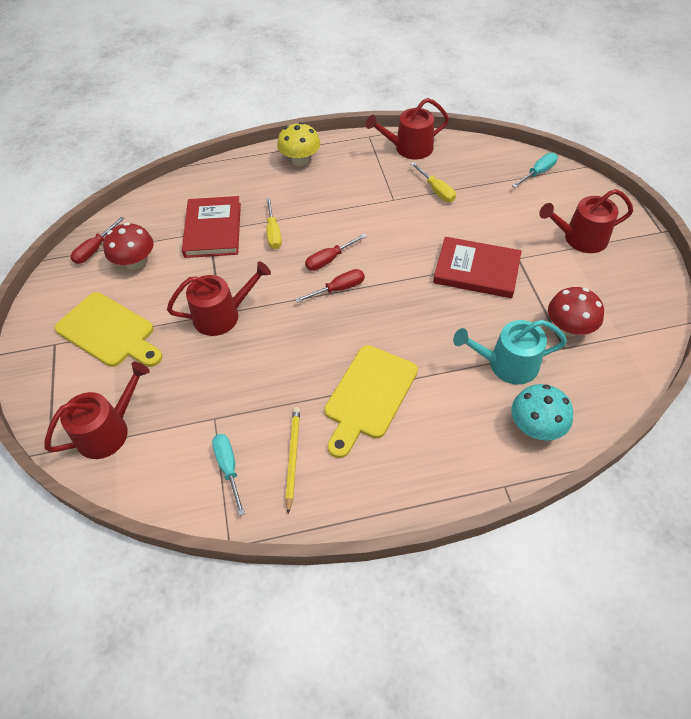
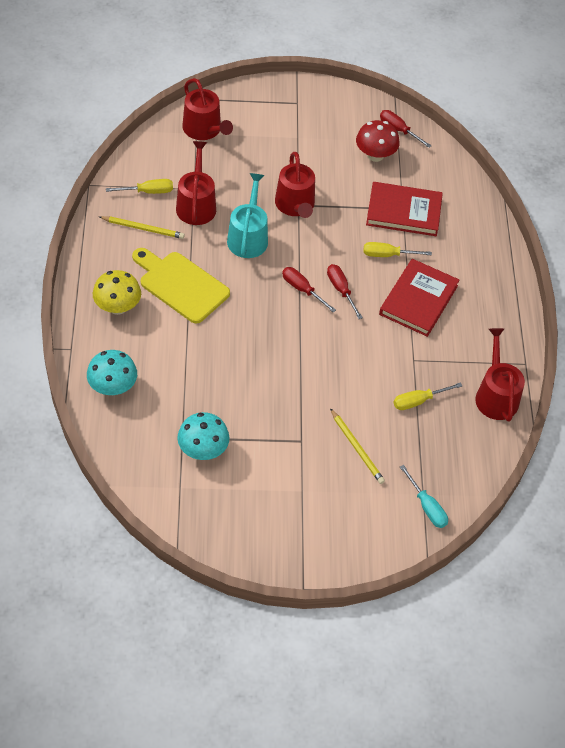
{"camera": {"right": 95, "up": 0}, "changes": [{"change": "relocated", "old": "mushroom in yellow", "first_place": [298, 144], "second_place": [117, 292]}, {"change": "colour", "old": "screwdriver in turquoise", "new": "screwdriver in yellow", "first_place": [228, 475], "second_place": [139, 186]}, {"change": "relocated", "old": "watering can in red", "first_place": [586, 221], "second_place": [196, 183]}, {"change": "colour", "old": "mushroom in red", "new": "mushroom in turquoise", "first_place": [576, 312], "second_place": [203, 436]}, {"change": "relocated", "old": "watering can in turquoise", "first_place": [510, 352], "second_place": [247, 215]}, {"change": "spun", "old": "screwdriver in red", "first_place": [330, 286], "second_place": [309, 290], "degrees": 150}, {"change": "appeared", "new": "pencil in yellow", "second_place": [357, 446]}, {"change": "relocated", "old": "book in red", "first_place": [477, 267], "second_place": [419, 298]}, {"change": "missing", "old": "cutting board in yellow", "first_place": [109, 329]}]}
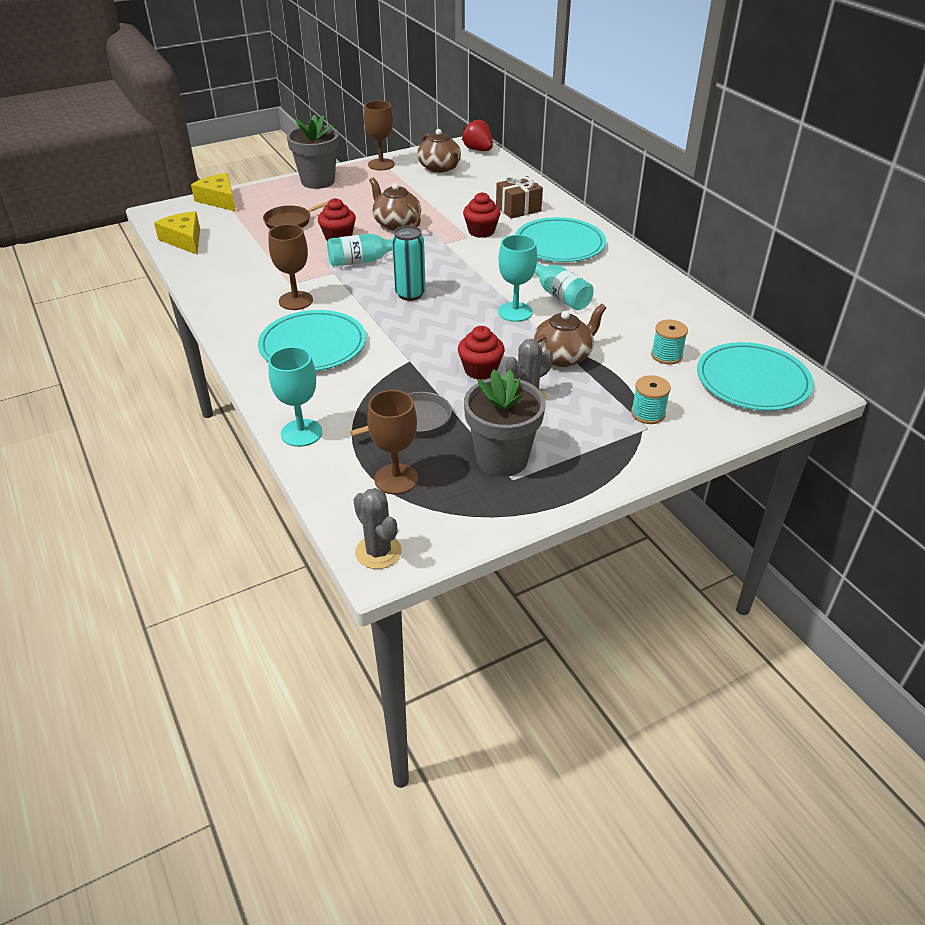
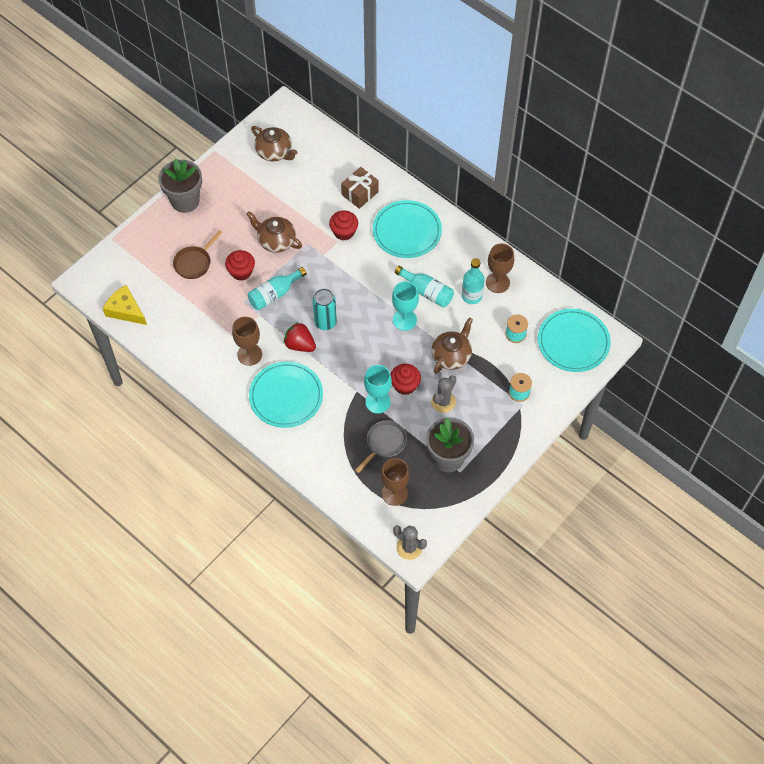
{"camera": {"right": -20, "up": 20}, "changes": [{"change": "relocated", "old": "strawberry in red", "first_place": [477, 135], "second_place": [300, 337]}, {"change": "relocated", "old": "goblet in turquoise", "first_place": [295, 397], "second_place": [378, 389]}, {"change": "appeared", "new": "bottle in turquoise", "second_place": [473, 281]}, {"change": "relocated", "old": "goblet in brown", "first_place": [379, 135], "second_place": [500, 268]}, {"change": "missing", "old": "cheese in yellow", "first_place": [213, 192]}]}
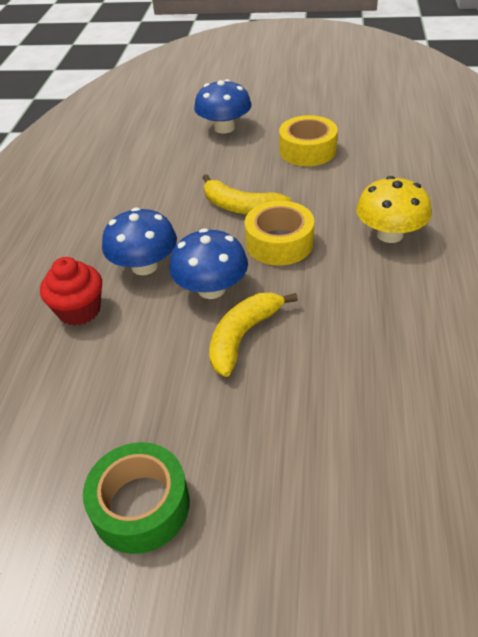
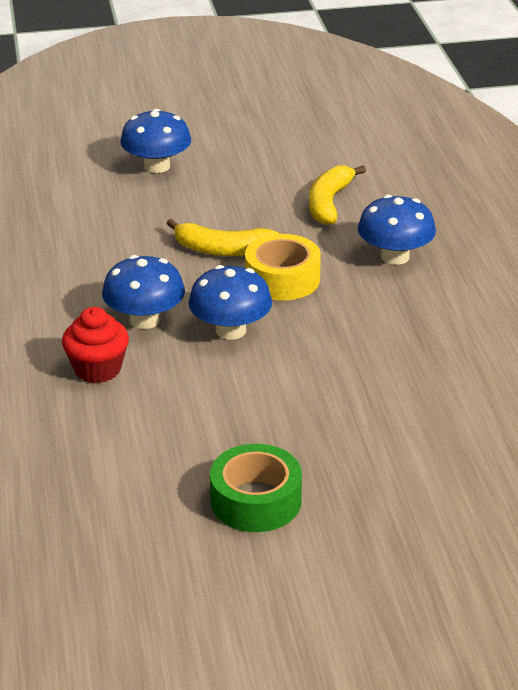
{"camera": {"right": -20, "up": -10}, "changes": [{"change": "relocated", "old": "banana in yellow", "first_place": [253, 334], "second_place": [337, 195]}, {"change": "colour", "old": "mushroom in yellow", "new": "mushroom in blue", "first_place": [394, 209], "second_place": [397, 230]}, {"change": "missing", "old": "tape in yellow", "first_place": [308, 140]}]}
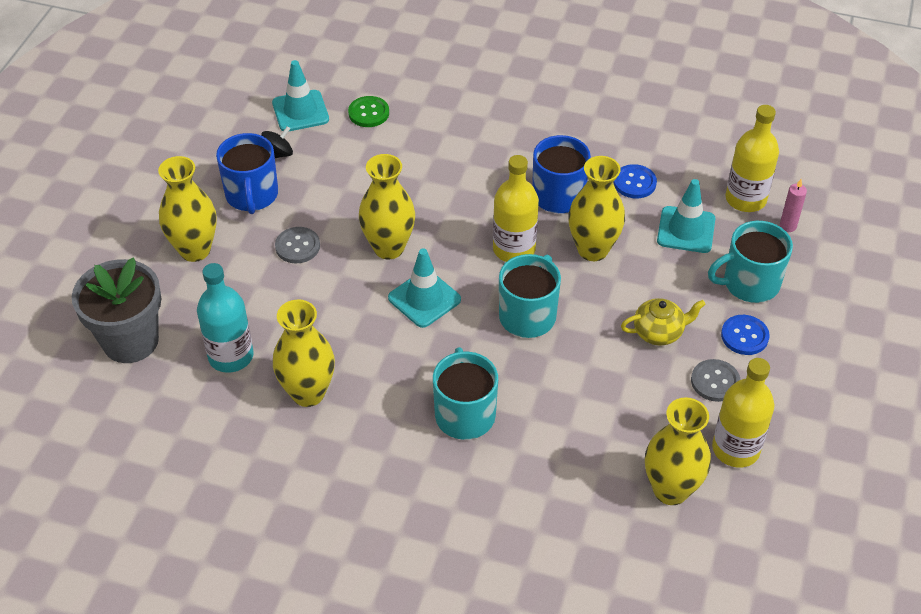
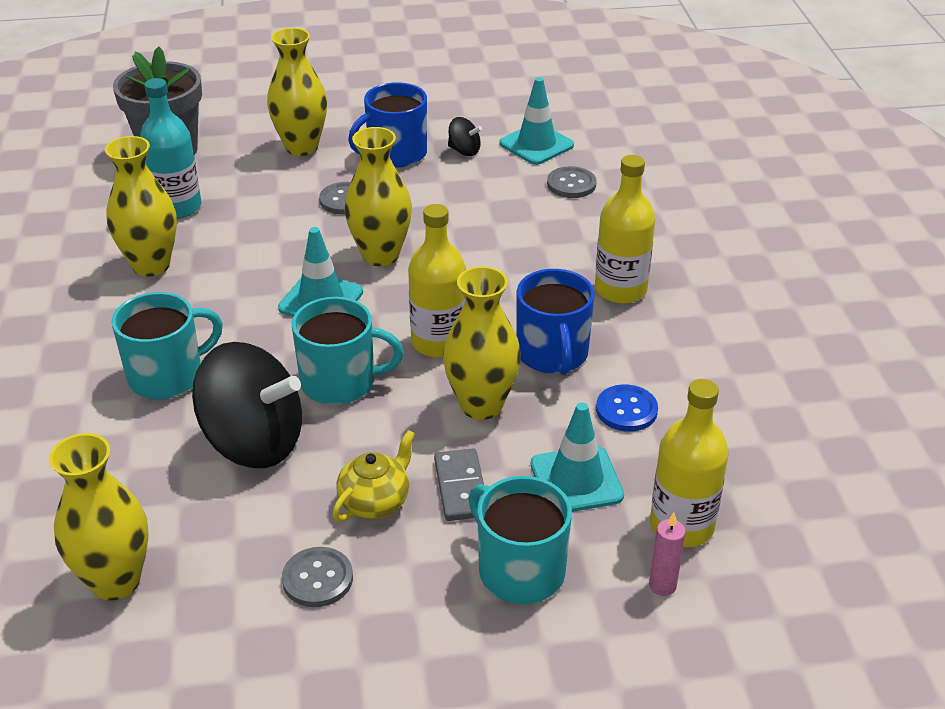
{"camera": {"right": 65, "up": -10}, "changes": [{"change": "appeared", "new": "spinning top in black", "second_place": [247, 405]}, {"change": "spun", "old": "teapot in yellow", "first_place": [663, 322], "second_place": [373, 476], "degrees": -105}, {"change": "appeared", "new": "domino in grey", "second_place": [459, 484]}, {"change": "colour", "old": "button in green", "new": "button in grey", "first_place": [368, 111], "second_place": [572, 182]}, {"change": "relocated", "old": "bottle in yellow", "first_place": [743, 413], "second_place": [625, 229]}, {"change": "missing", "old": "button in blue", "first_place": [745, 335]}]}
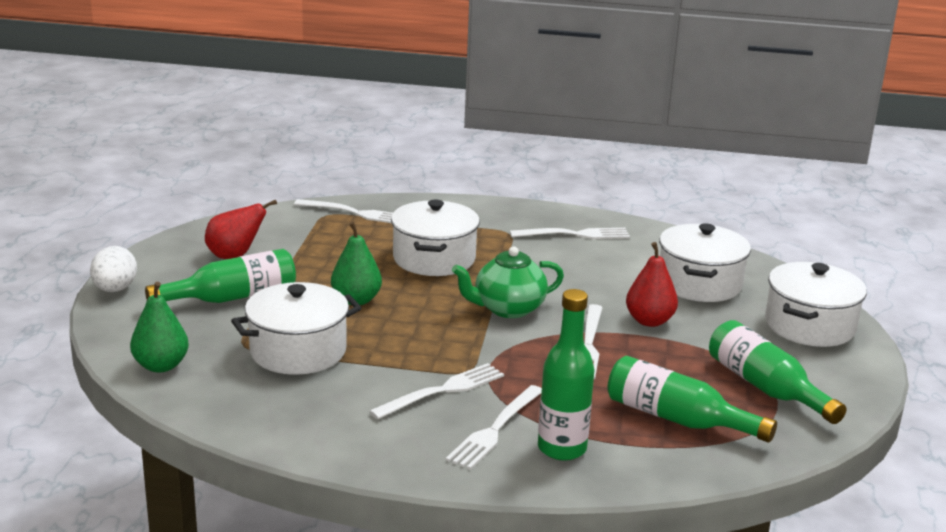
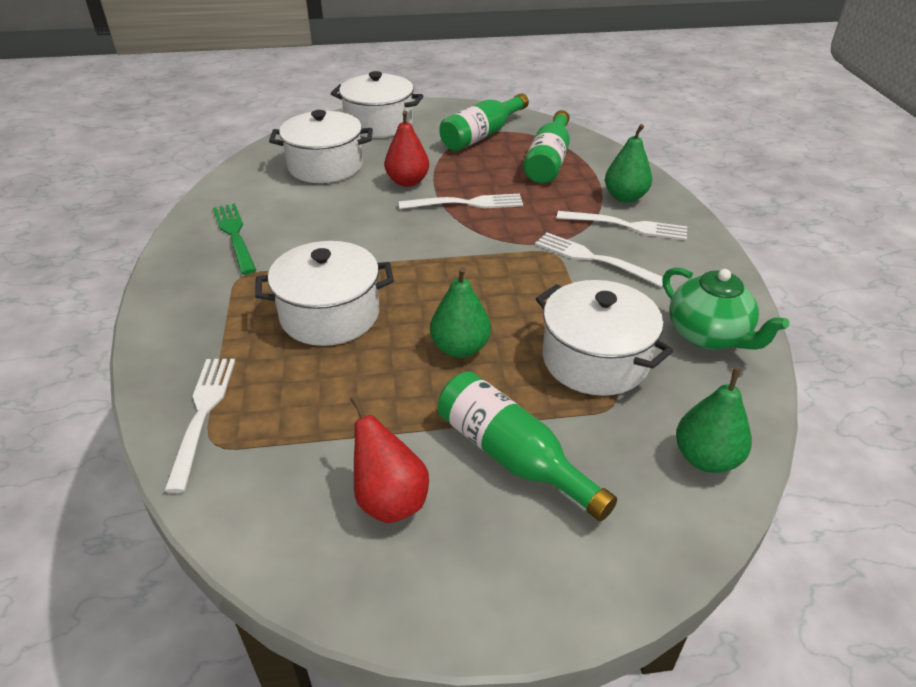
{"camera": {"right": -105, "up": 15}, "changes": [{"change": "colour", "old": "fork in white", "new": "fork in green", "first_place": [570, 233], "second_place": [234, 239]}, {"change": "exchanged", "old": "bottle in green", "new": "pear in green", "first_place": [566, 375], "second_place": [628, 163]}, {"change": "relocated", "old": "teapot in green", "first_place": [508, 282], "second_place": [726, 308]}, {"change": "missing", "old": "egg in white", "first_place": [113, 269]}]}
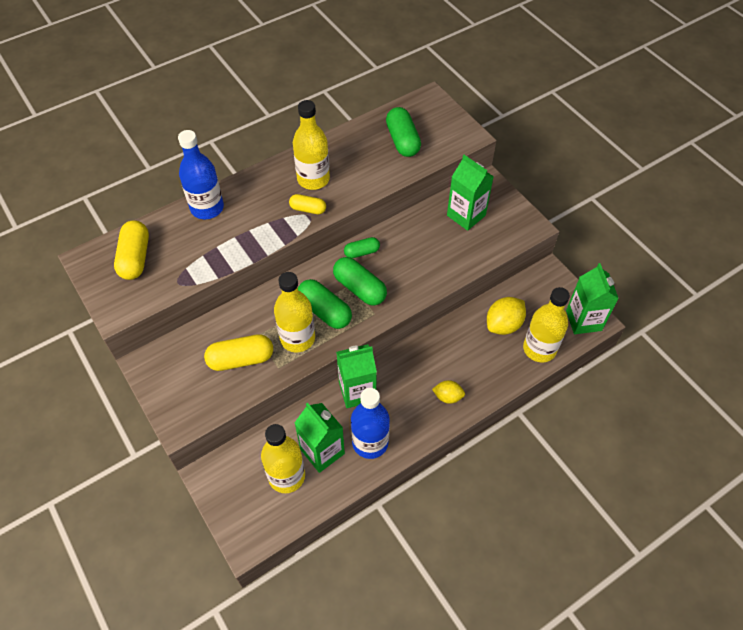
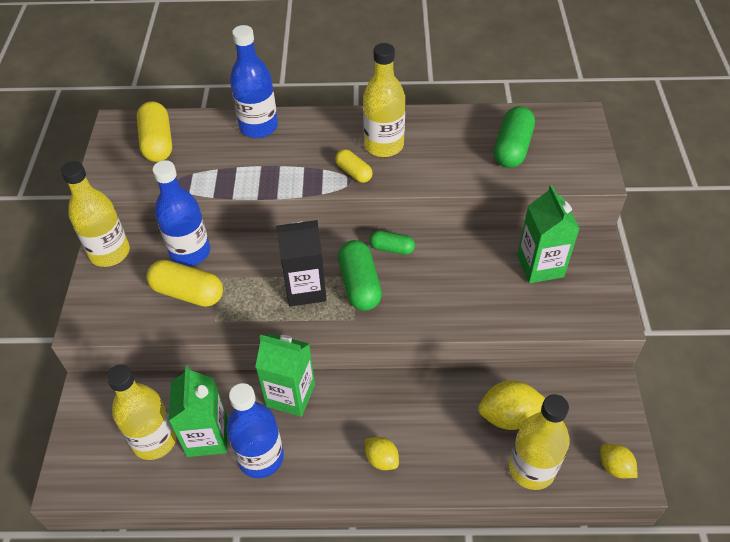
{"camera": {"right": 35, "up": -5}, "changes": [{"change": "relocated", "old": "bottle in yellow", "first_place": [294, 312], "second_place": [95, 214]}, {"change": "spun", "old": "capsule in yellow", "first_place": [131, 250], "second_place": [154, 131], "degrees": -45}, {"change": "appeared", "new": "bottle in blue", "second_place": [181, 213]}, {"change": "exchanged", "old": "capsule in green", "new": "carton in black", "first_place": [325, 304], "second_place": [301, 263]}, {"change": "exchanged", "old": "carton in green", "new": "lemon in yellow", "first_place": [592, 298], "second_place": [619, 461]}]}
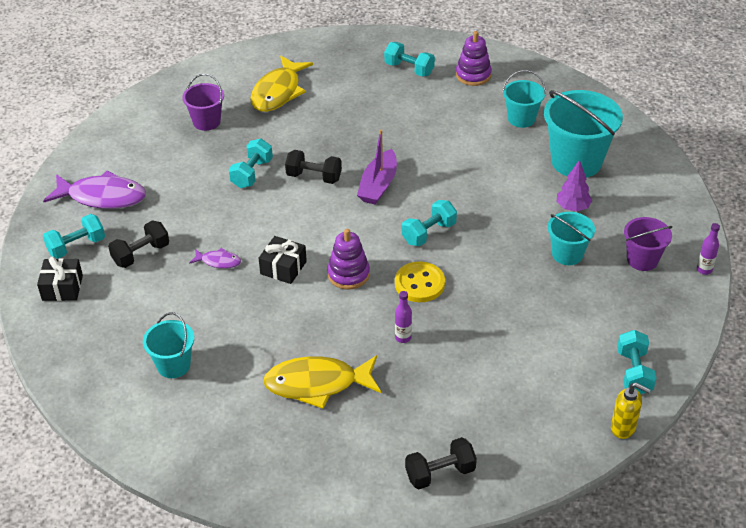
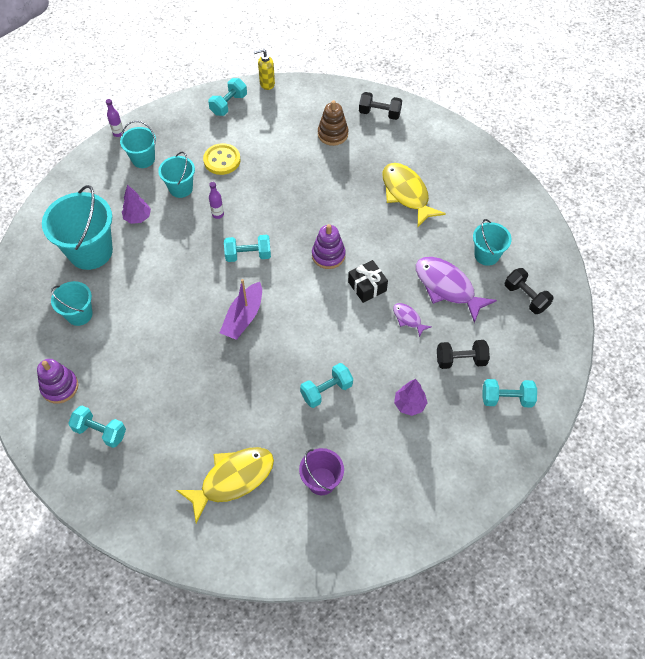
{"camera": {"right": -145, "up": 15}, "changes": [{"change": "spun", "old": "dumbbell in turquoise", "first_place": [409, 59], "second_place": [97, 426], "degrees": -45}, {"change": "colour", "old": "bucket in purple", "new": "bucket in turquoise", "first_place": [648, 244], "second_place": [138, 144]}, {"change": "relocated", "old": "button in yellow", "first_place": [420, 282], "second_place": [222, 159]}, {"change": "relocated", "old": "bottle in purple", "first_place": [403, 317], "second_place": [216, 200]}, {"change": "spun", "old": "boat in purple", "first_place": [377, 167], "second_place": [241, 309], "degrees": 150}, {"change": "spun", "old": "soap dispenser in yellow", "first_place": [631, 411], "second_place": [264, 69], "degrees": -75}, {"change": "appeared", "new": "stacking toy in brown", "second_place": [333, 123]}, {"change": "spun", "old": "fish in yellow", "first_place": [322, 382], "second_place": [414, 195], "degrees": -150}, {"change": "appeared", "new": "tree in purple", "second_place": [410, 397]}, {"change": "relocated", "old": "fish in purple", "first_place": [94, 189], "second_place": [456, 290]}, {"change": "relocated", "old": "dumbbell in black", "first_place": [313, 167], "second_place": [529, 291]}, {"change": "missing", "old": "gift in black", "first_place": [60, 279]}]}
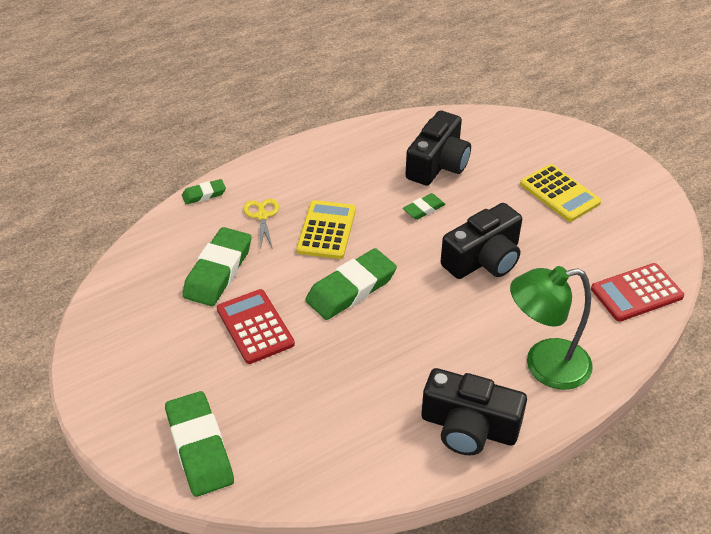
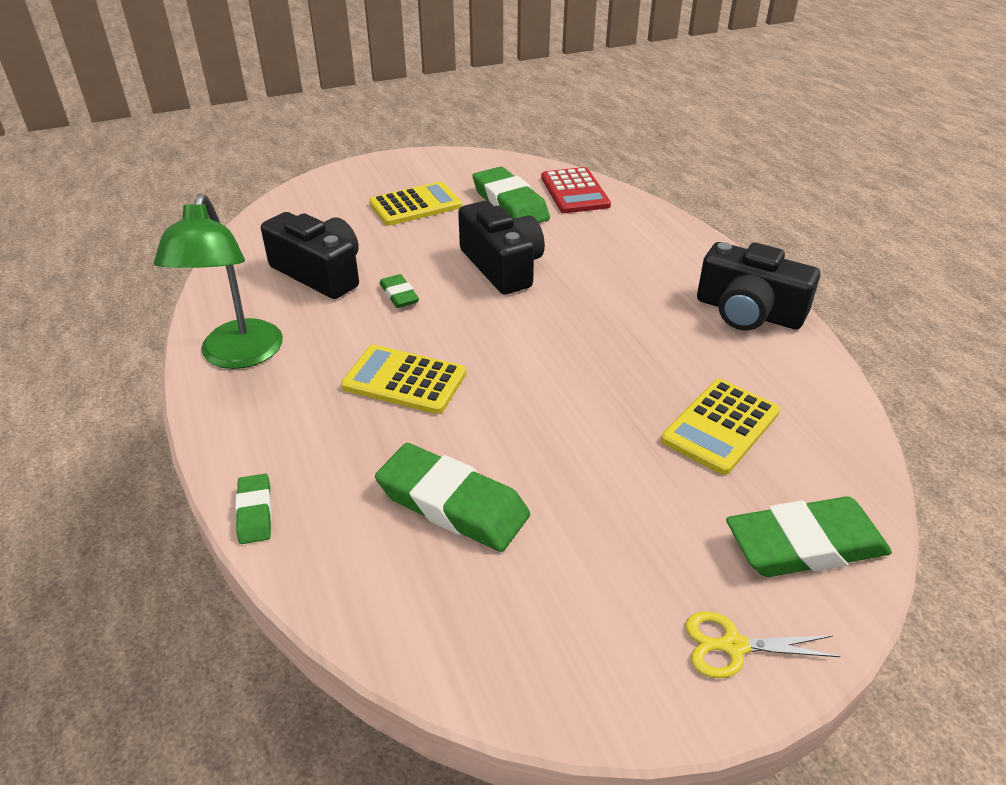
{"camera": {"right": -80, "up": -5}, "changes": [{"change": "relocated", "old": "lamp in green", "first_place": [551, 328], "second_place": [218, 281]}, {"change": "relocated", "old": "eraser in green", "first_place": [351, 284], "second_place": [511, 195]}, {"change": "appeared", "new": "calculator in yellow", "second_place": [720, 427]}, {"change": "relocated", "old": "scissors in yellow", "first_place": [261, 224], "second_place": [762, 644]}, {"change": "spun", "old": "camera in black", "first_place": [474, 412], "second_place": [758, 286], "degrees": 90}, {"change": "missing", "old": "calculator in red", "first_place": [256, 326]}]}
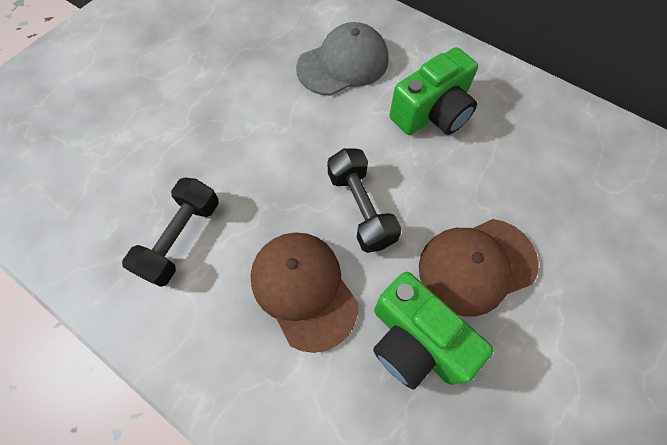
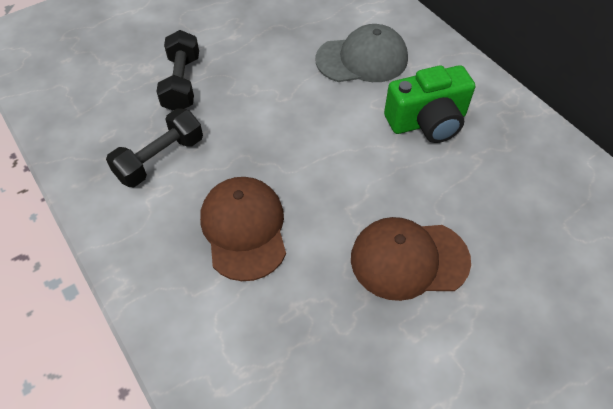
{"camera": {"right": 20, "up": -10}, "changes": [{"change": "relocated", "old": "dumbbell in black", "first_place": [364, 200], "second_place": [177, 70]}, {"change": "missing", "old": "camera in green", "first_place": [433, 331]}]}
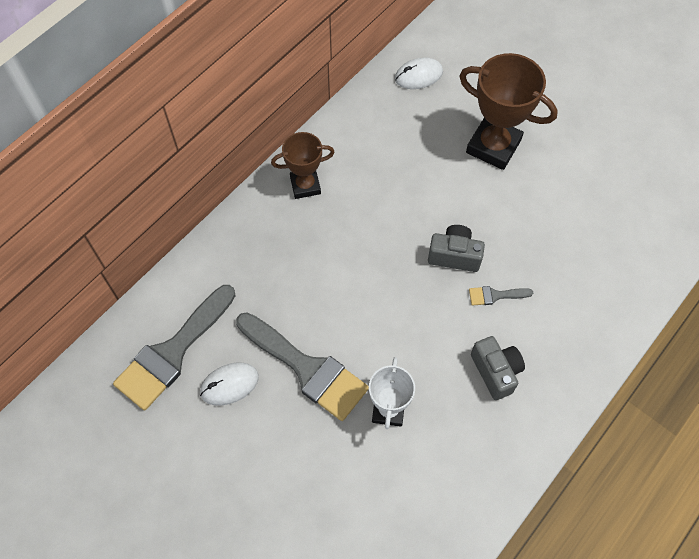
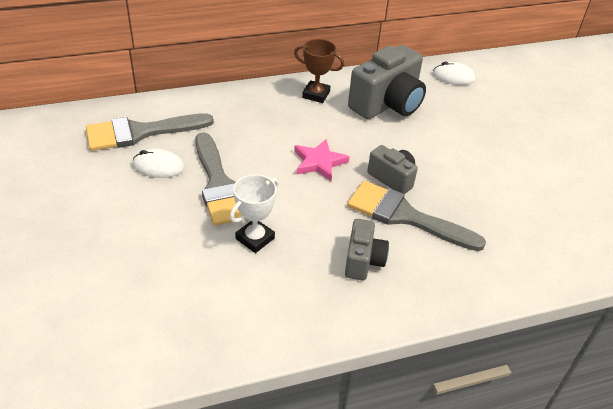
{"camera": {"right": 30, "up": -20}, "changes": [{"change": "appeared", "new": "star in pink", "second_place": [322, 160]}, {"change": "size", "old": "brush in grey", "first_place": [501, 296], "second_place": [416, 216], "factor": 2.3}, {"change": "appeared", "new": "camera in grey", "second_place": [387, 82]}, {"change": "missing", "old": "trophy in brown", "first_place": [508, 111]}]}
